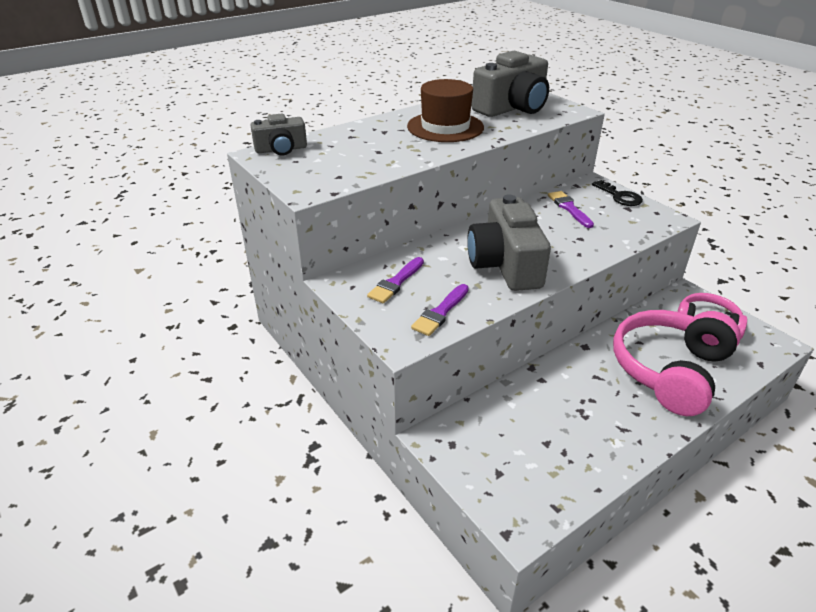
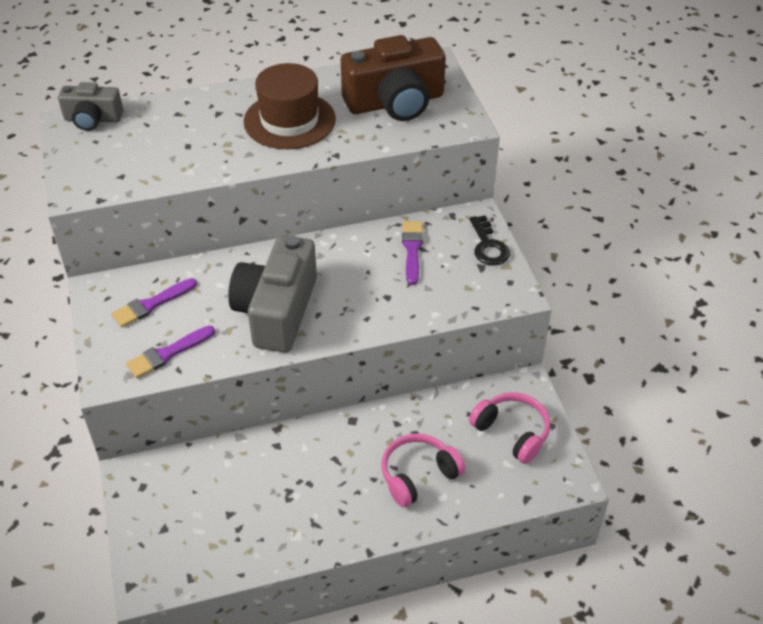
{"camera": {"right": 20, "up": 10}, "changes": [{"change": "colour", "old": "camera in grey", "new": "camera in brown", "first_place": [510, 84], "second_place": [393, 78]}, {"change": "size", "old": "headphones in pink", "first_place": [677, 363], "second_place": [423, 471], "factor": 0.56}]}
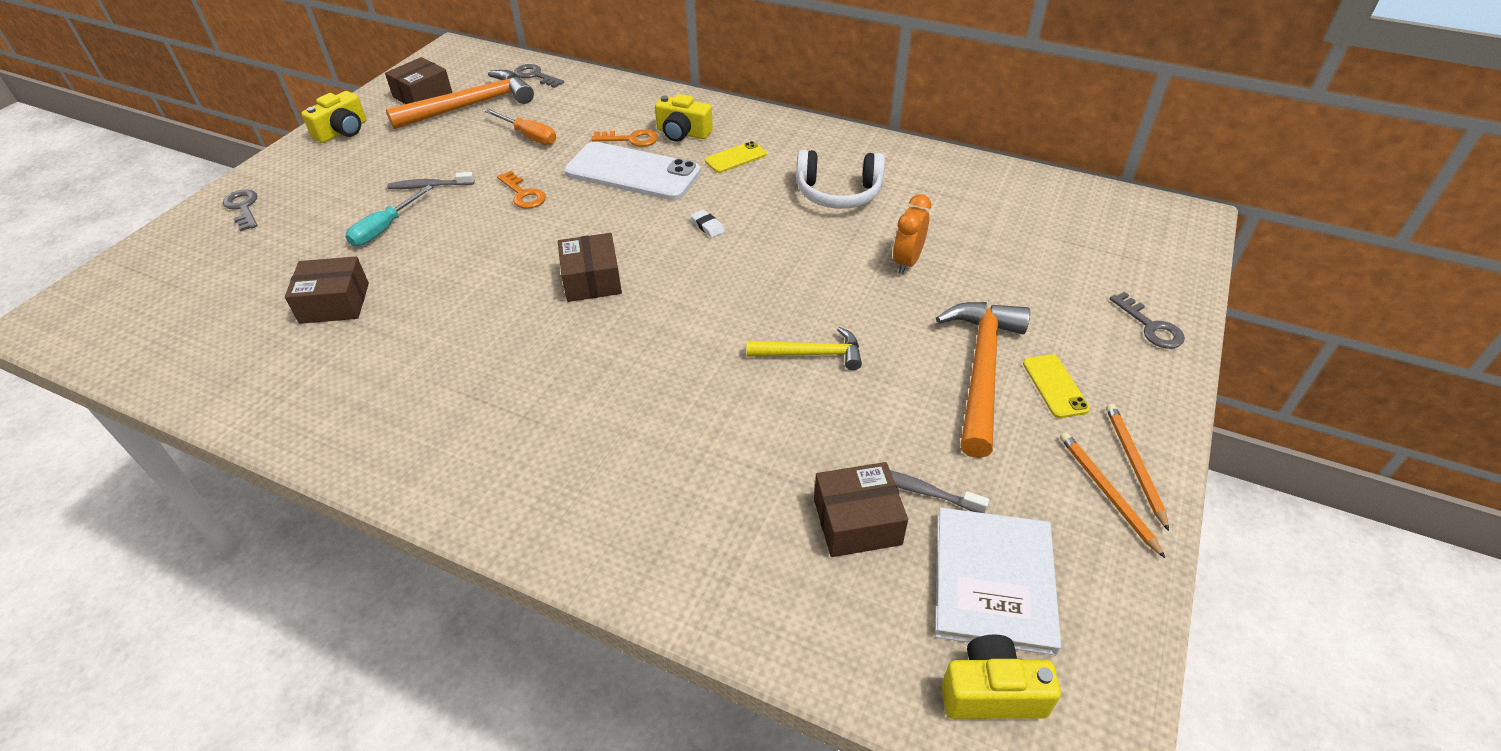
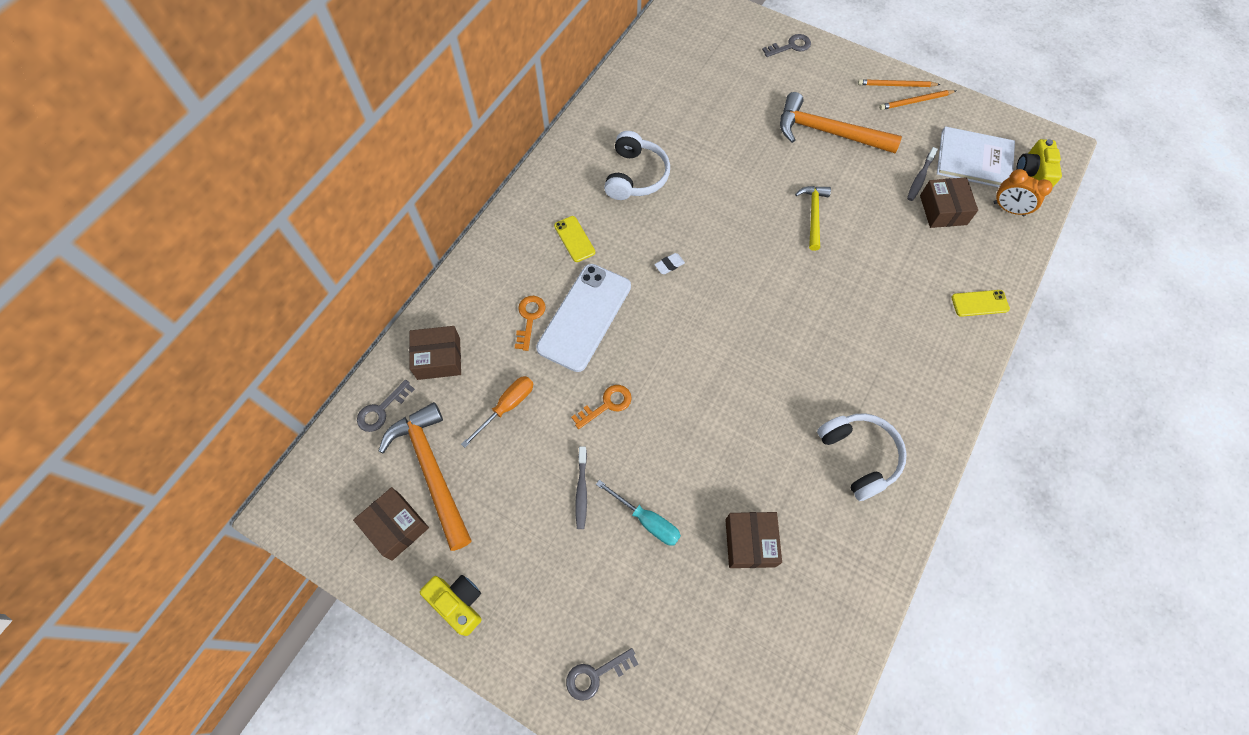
{"camera": {"right": -85, "up": 20}, "changes": [{"change": "relocated", "old": "box in brown", "first_place": [590, 267], "second_place": [435, 353]}, {"change": "appeared", "new": "headphones in white", "second_place": [862, 457]}, {"change": "relocated", "old": "phone in yellow", "first_place": [1056, 386], "second_place": [980, 303]}, {"change": "relocated", "old": "clock in orange", "first_place": [912, 234], "second_place": [1023, 192]}, {"change": "missing", "old": "camera in yellow", "first_place": [684, 118]}]}
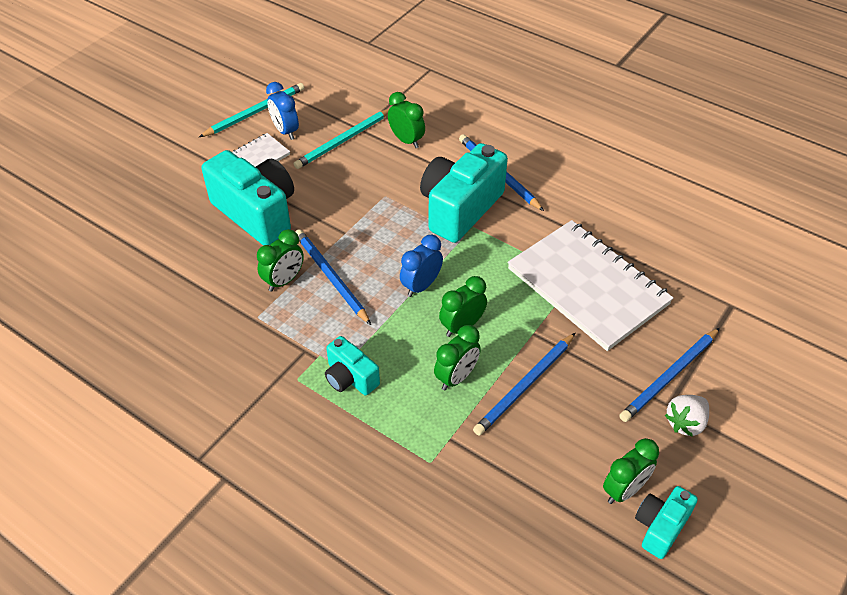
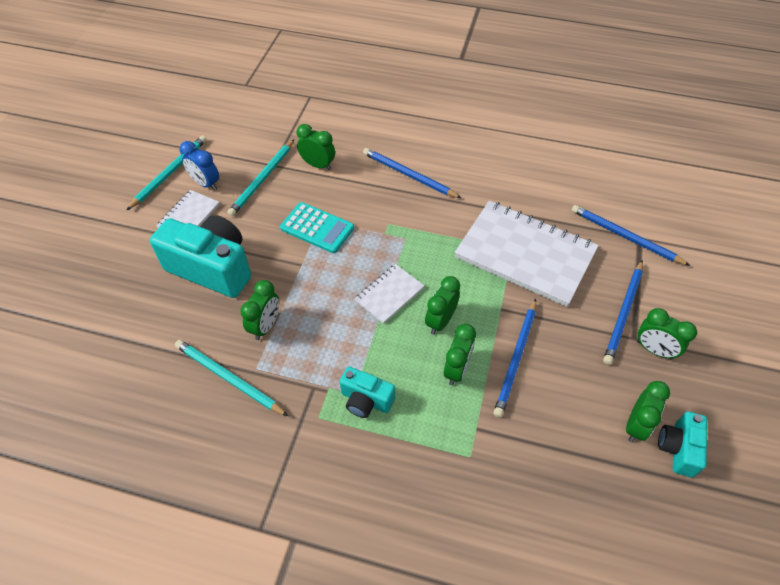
{"camera": {"right": -20, "up": 5}, "changes": [{"change": "appeared", "new": "pencil in turquoise", "second_place": [231, 378]}, {"change": "appeared", "new": "calculator in turquoise", "second_place": [317, 227]}, {"change": "exchanged", "old": "clock in blue", "new": "notebook in white", "first_place": [421, 266], "second_place": [389, 294]}, {"change": "relocated", "old": "pencil in blue", "first_place": [333, 277], "second_place": [630, 235]}, {"change": "exchanged", "old": "strawberry in white", "new": "clock in green", "first_place": [687, 416], "second_place": [667, 333]}, {"change": "missing", "old": "camera in turquoise", "first_place": [464, 193]}]}
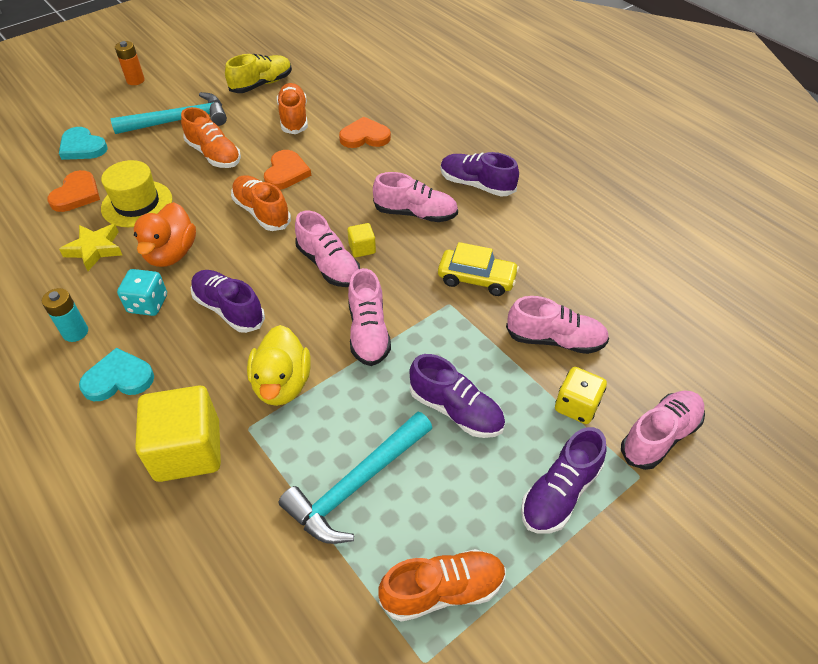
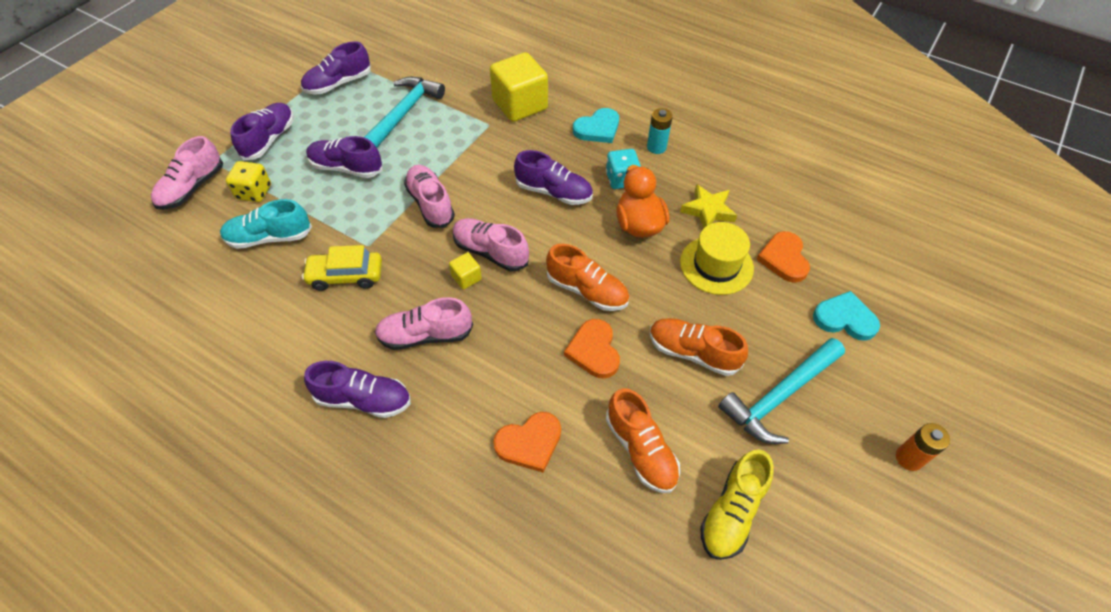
{"camera": {"right": 160, "up": 5}, "changes": [{"change": "colour", "old": "shoe in pink", "new": "shoe in turquoise", "first_place": [557, 325], "second_place": [266, 224]}, {"change": "colour", "old": "shoe in orange", "new": "shoe in purple", "first_place": [442, 585], "second_place": [336, 67]}, {"change": "missing", "old": "duck in yellow", "first_place": [279, 365]}]}
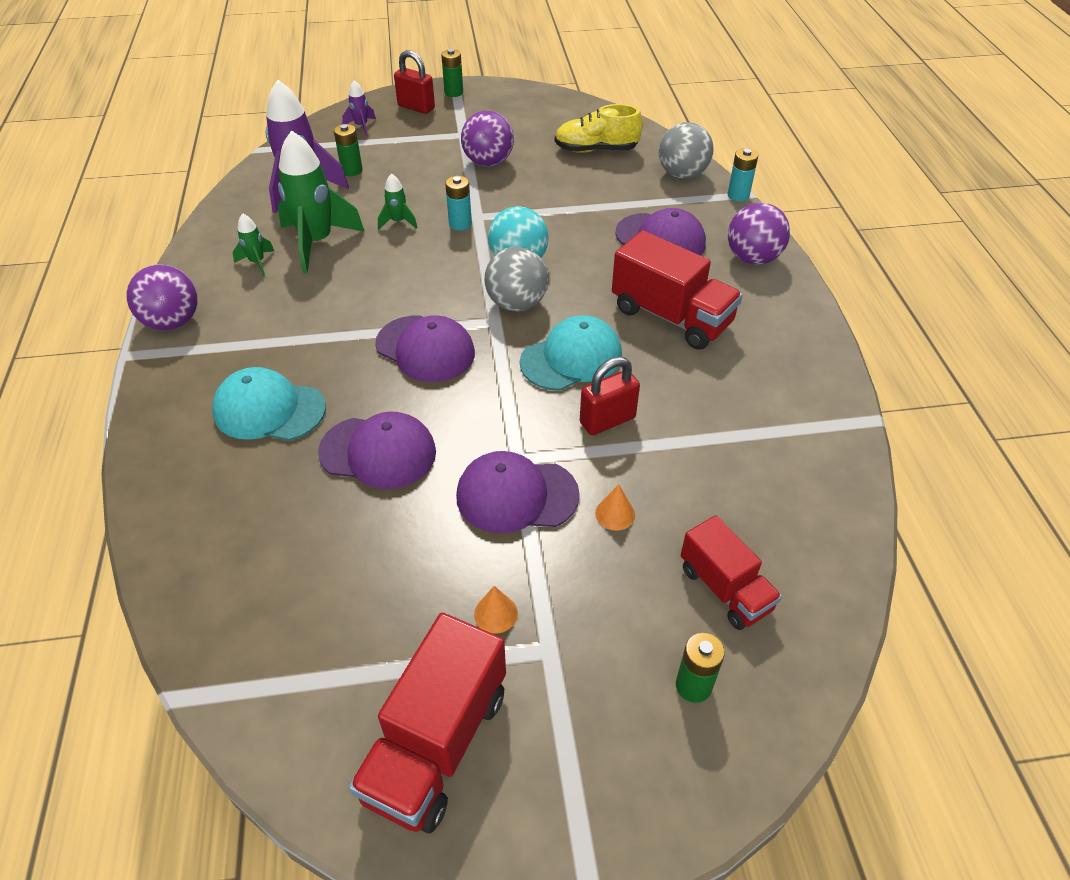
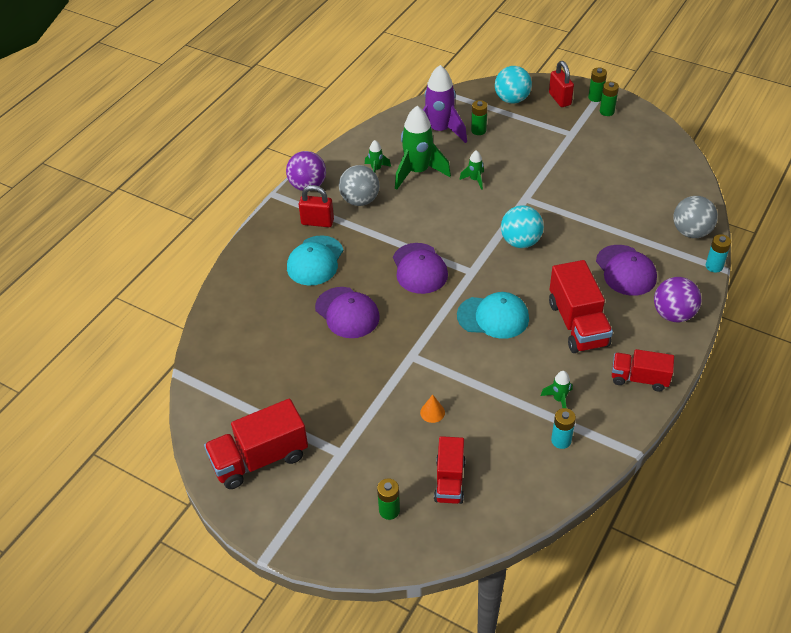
{"camera": {"right": 40, "up": 0}, "changes": [{"change": "spun", "old": "cap in turquoise", "first_place": [269, 404], "second_place": [315, 260], "degrees": -120}, {"change": "relocated", "old": "padlock in red", "first_place": [610, 396], "second_place": [316, 206]}, {"change": "relocated", "old": "ball in grey", "first_place": [516, 279], "second_place": [359, 185]}, {"change": "exchanged", "old": "rocket in purple", "new": "ball in turquoise", "first_place": [359, 108], "second_place": [513, 85]}, {"change": "appeared", "new": "rocket in green", "second_place": [557, 389]}, {"change": "relocated", "old": "battery in turquoise", "first_place": [458, 203], "second_place": [563, 428]}, {"change": "appeared", "new": "battery in green", "second_place": [609, 98]}, {"change": "appeared", "new": "truck in red", "second_place": [643, 370]}, {"change": "missing", "old": "cap in purple", "first_place": [518, 492]}, {"change": "missing", "old": "ball in purple", "first_place": [487, 139]}, {"change": "missing", "old": "cone in orange", "first_place": [496, 610]}, {"change": "missing", "old": "shoe in yellow", "first_place": [599, 128]}]}
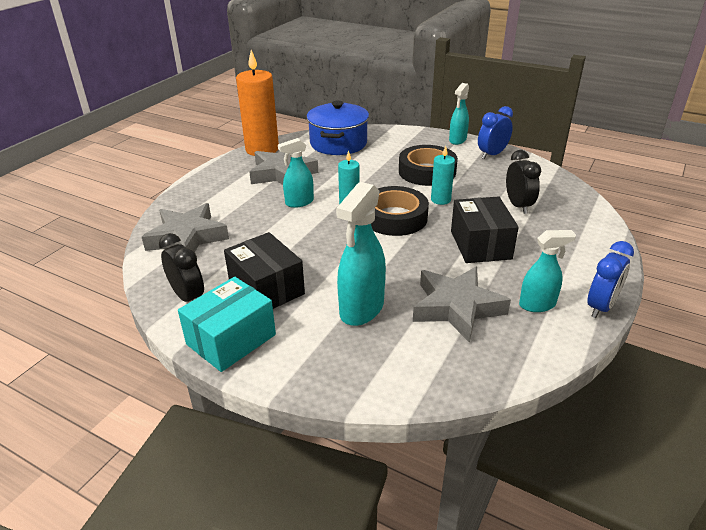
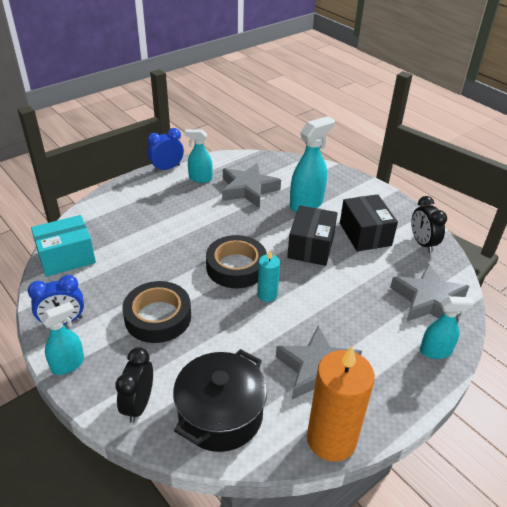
{"camera": {"right": -160, "up": 5}, "changes": [{"change": "relocated", "old": "box in turquoise", "first_place": [227, 324], "second_place": [63, 246]}, {"change": "relocated", "old": "clock in black", "first_place": [523, 182], "second_place": [134, 385]}, {"change": "colour", "old": "pot in blue", "new": "pot in black", "first_place": [338, 128], "second_place": [220, 400]}, {"change": "relocated", "old": "box in black", "first_place": [485, 230], "second_place": [312, 235]}, {"change": "relocated", "old": "spray bottle in turquoise", "first_place": [296, 173], "second_place": [447, 327]}, {"change": "missing", "old": "candle in turquoise", "first_place": [443, 175]}]}
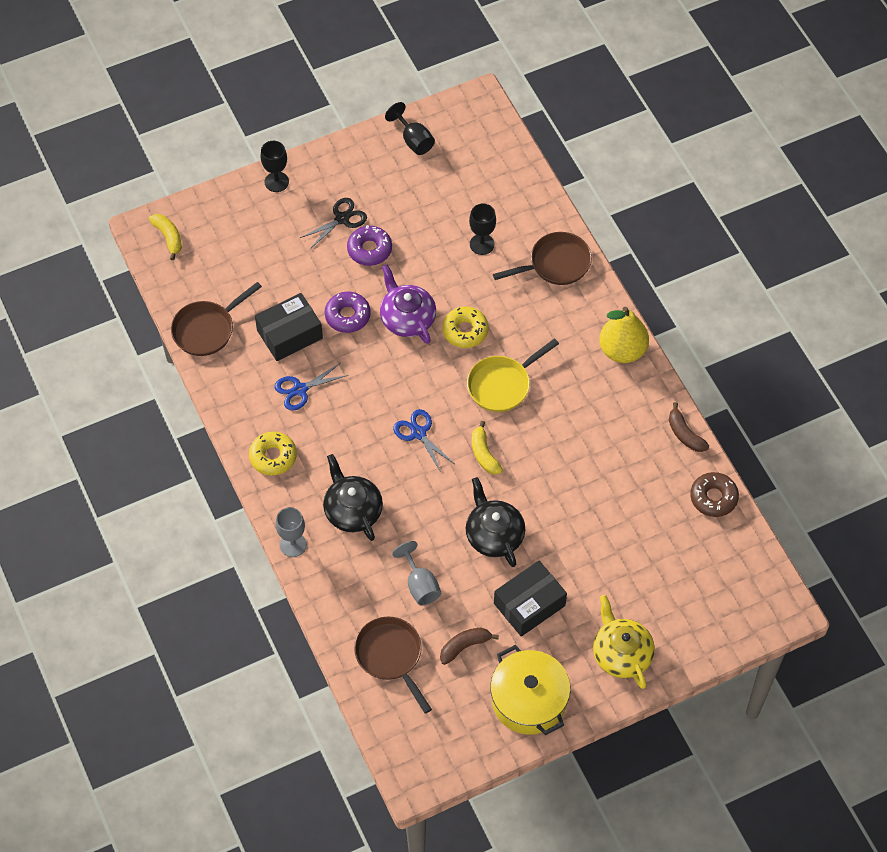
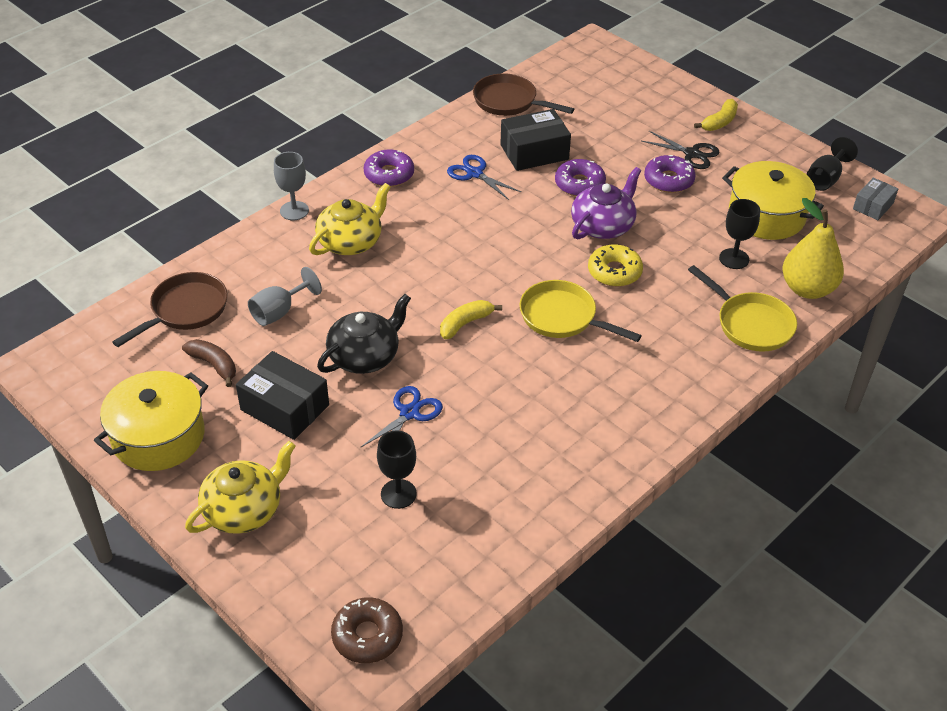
{"camera": {"right": 70, "up": -15}, "changes": [{"change": "colour", "old": "teapot in black", "new": "teapot in yellow", "first_place": [353, 497], "second_place": [350, 219]}, {"change": "relocated", "old": "donut in brown", "first_place": [714, 494], "second_place": [367, 630]}, {"change": "relocated", "old": "scissors in blue", "first_place": [424, 440], "second_place": [401, 417]}, {"change": "colour", "old": "donut in yellow", "new": "donut in purple", "first_place": [273, 453], "second_place": [389, 168]}, {"change": "relocated", "old": "goblet in black", "first_place": [275, 166], "second_place": [397, 469]}, {"change": "spun", "old": "box in black", "first_place": [289, 327], "second_place": [535, 140], "degrees": -60}, {"change": "colour", "old": "pan in brown", "new": "pan in yellow", "first_place": [542, 258], "second_place": [742, 308]}, {"change": "relocated", "old": "banana in yellow", "first_place": [165, 237], "second_place": [716, 115]}, {"change": "appeared", "new": "pot in yellow", "second_place": [773, 200]}, {"change": "relocated", "old": "pear in yellow", "first_place": [624, 335], "second_place": [813, 248]}, {"change": "appeared", "new": "box in grey", "second_place": [875, 199]}, {"change": "missing", "old": "banana in brown", "first_place": [689, 427]}]}
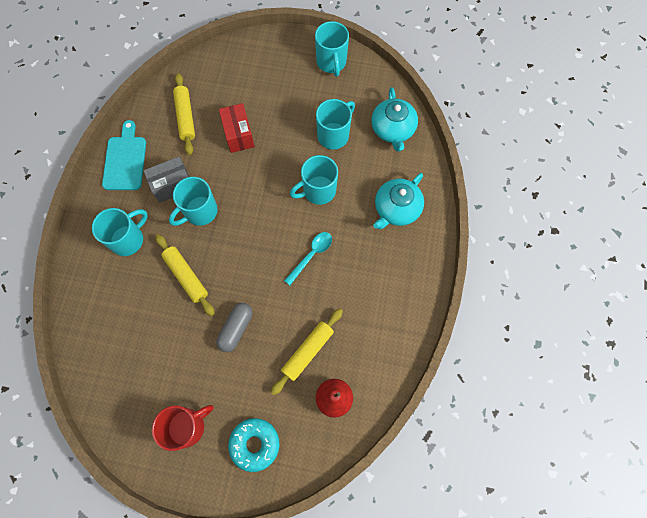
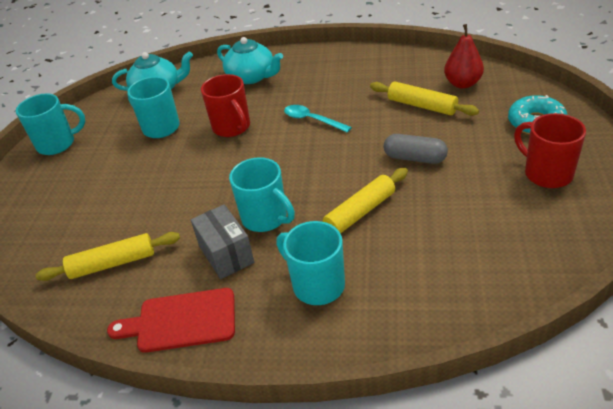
{"camera": {"right": -90, "up": -30}, "changes": [{"change": "colour", "old": "cutting board in turquoise", "new": "cutting board in red", "first_place": [124, 155], "second_place": [171, 320]}, {"change": "colour", "old": "mug in turquoise", "new": "mug in red", "first_place": [314, 180], "second_place": [225, 105]}, {"change": "missing", "old": "box in red", "first_place": [237, 128]}]}
